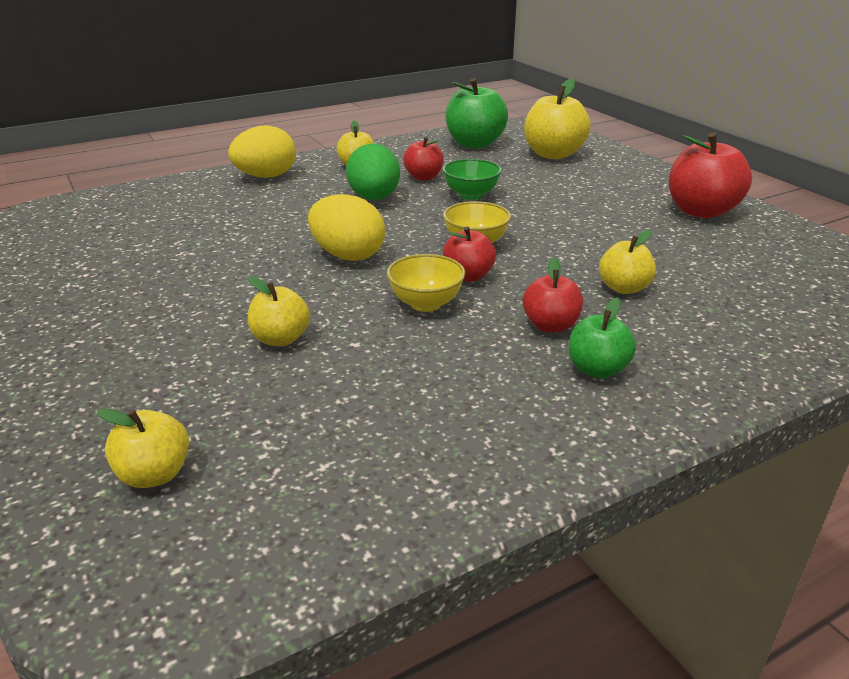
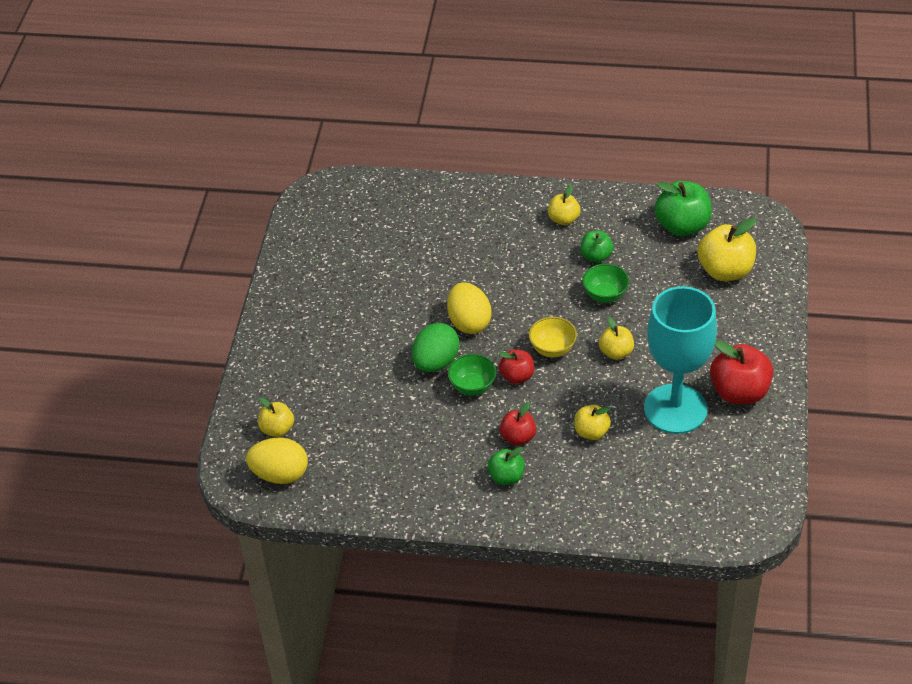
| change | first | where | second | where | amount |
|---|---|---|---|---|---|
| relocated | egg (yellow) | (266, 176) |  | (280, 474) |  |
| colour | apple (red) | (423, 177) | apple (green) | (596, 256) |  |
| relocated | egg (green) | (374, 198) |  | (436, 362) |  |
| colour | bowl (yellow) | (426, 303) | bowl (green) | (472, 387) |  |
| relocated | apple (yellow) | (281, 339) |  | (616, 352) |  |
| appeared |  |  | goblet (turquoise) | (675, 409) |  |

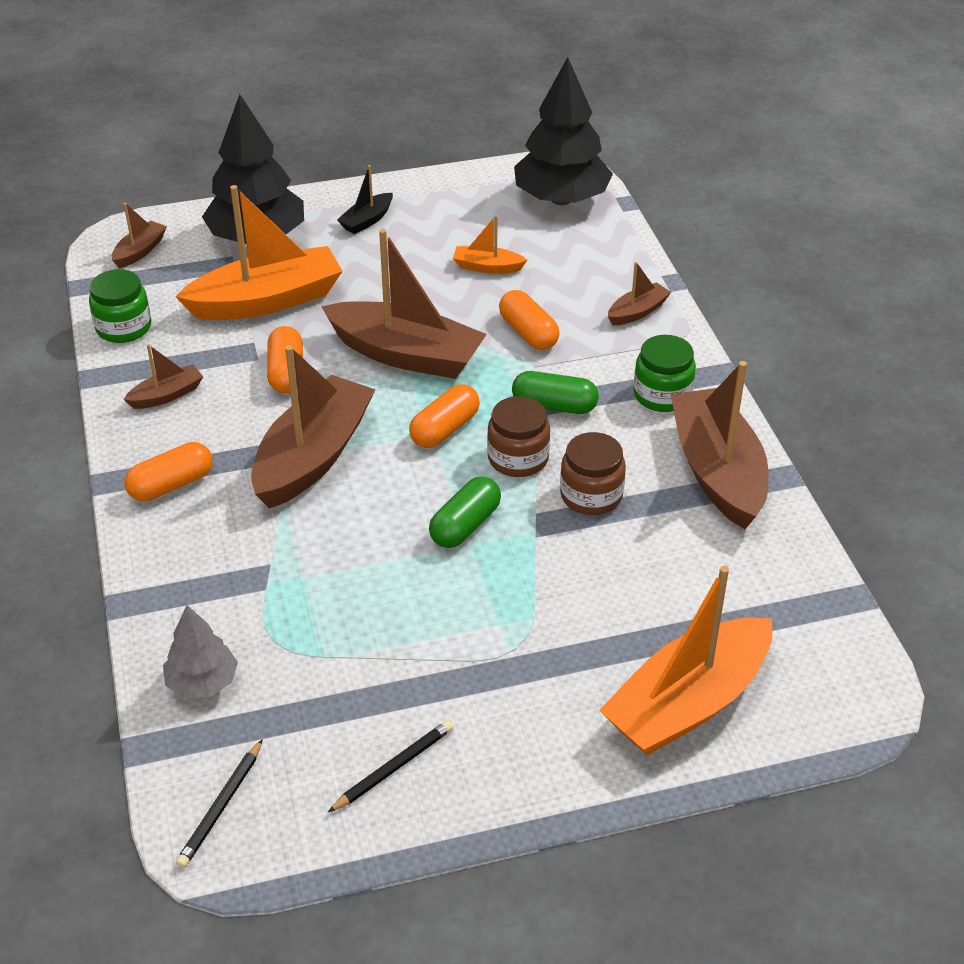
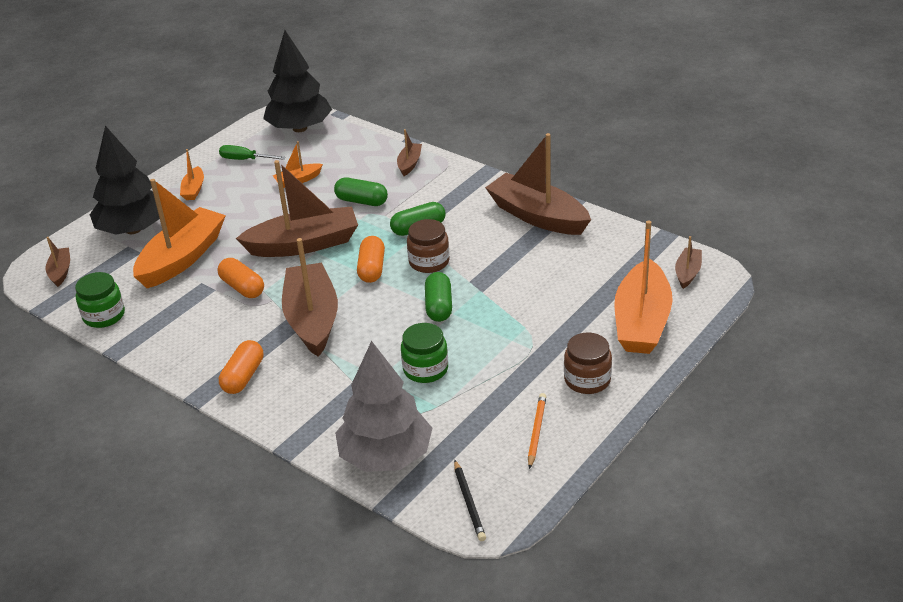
| change | first | where | second | where | amount |
|---|---|---|---|---|---|
| colour | boat (black) | (367, 220) | boat (orange) | (194, 189) |  |
| colour | capsule (orange) | (528, 333) | capsule (green) | (361, 201) |  |
| relocated | jar (green) | (662, 395) |  | (425, 369) |  |
| relocated | boat (brown) | (167, 395) |  | (687, 273) |  |
| relocated | jar (brown) | (591, 495) |  | (587, 380) |  |
| size | tree (grey) | (202, 682) |  | (386, 456) | x1.87 |
| colour | pencil (black) | (394, 768) | pencil (orange) | (536, 431) |  |
| appeared |  |  | screwdriver (green) | (245, 159) |  |

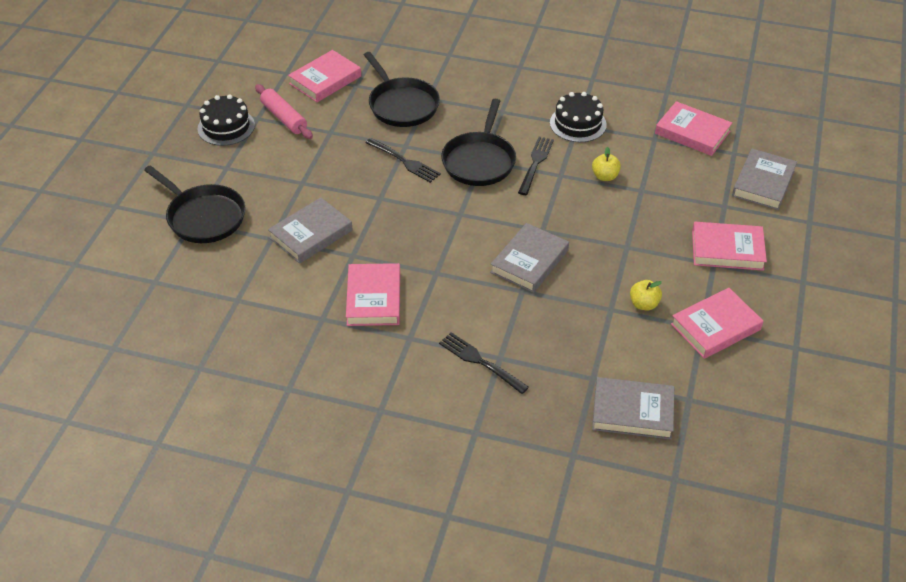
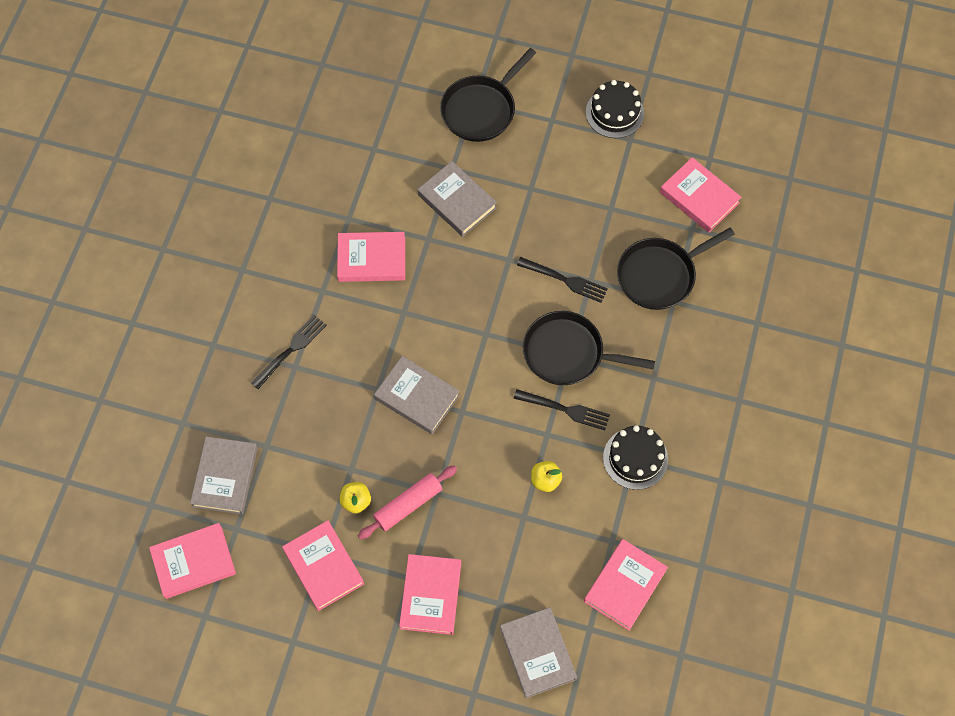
| change | first | where | second | where | amount |
|---|---|---|---|---|---|
| relocated | rolling pin (pink) | (284, 118) |  | (408, 505) |  |
| spun | fork (black) | (404, 161) |  | (565, 280) | 105 degrees counterclockwise |
| spun | book (grey) | (763, 183) |  | (537, 653) | 45 degrees clockwise |
| appeared |  |  | book (pink) | (194, 562) |  |

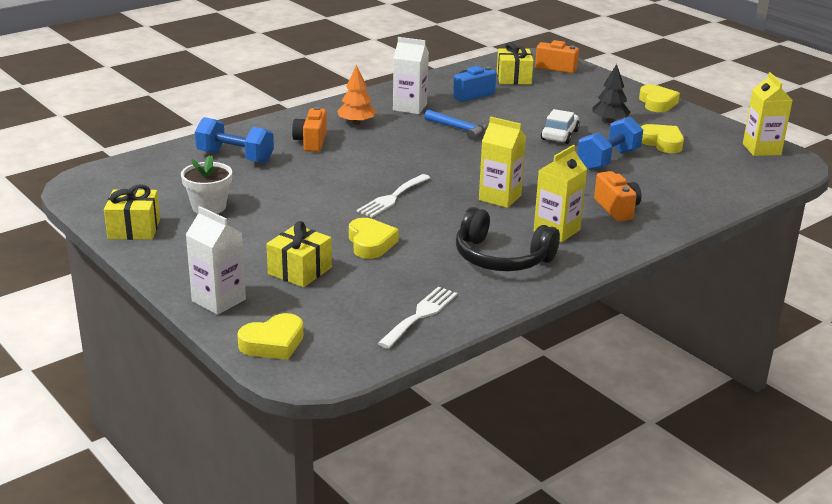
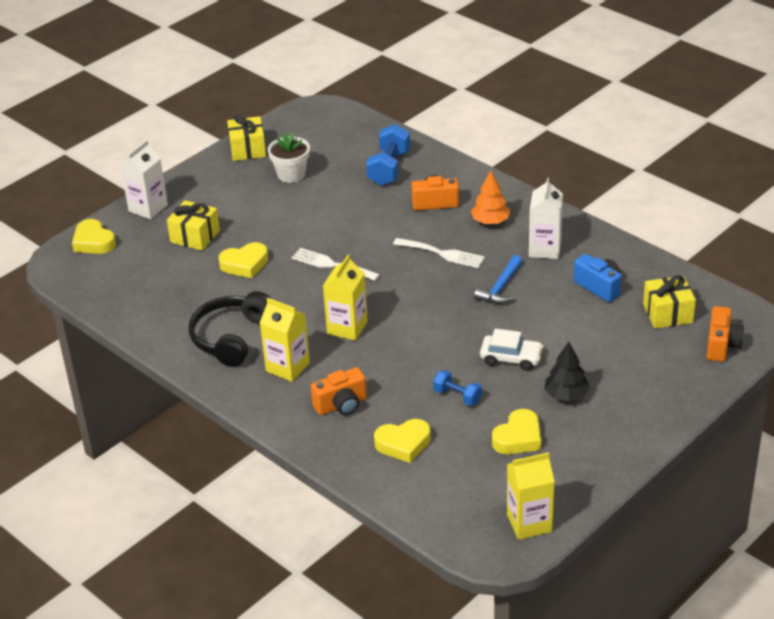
| change | first | where | second | where | amount |
|---|---|---|---|---|---|
| relocated | heart (yellow) | (657, 103) |  | (403, 444) |  |
| size | dumbbell (blue) | (608, 160) |  | (457, 396) | x0.59 |
| relocated | fork (white) | (420, 315) |  | (442, 253) |  |

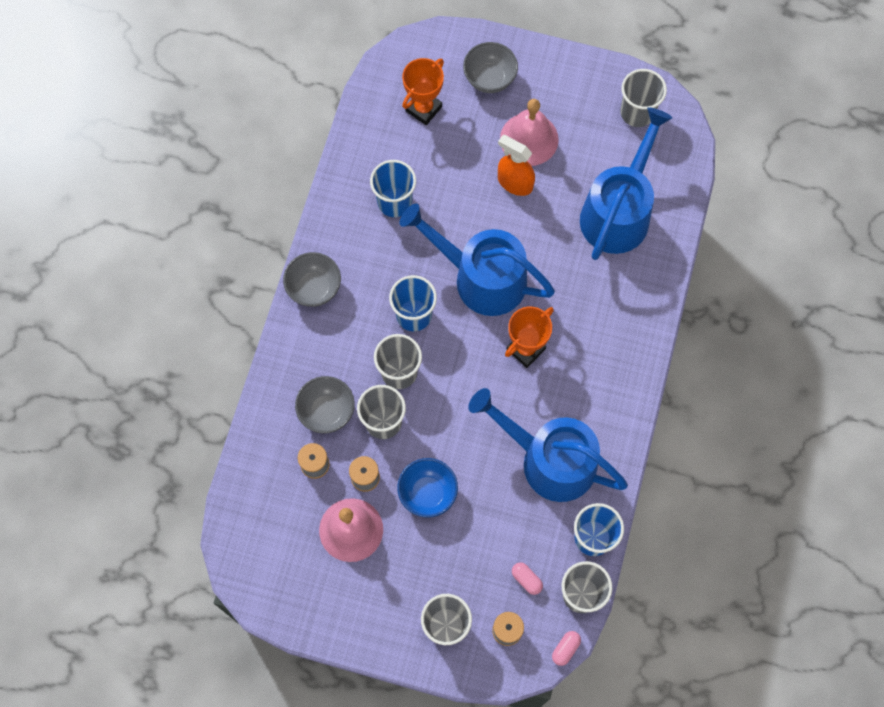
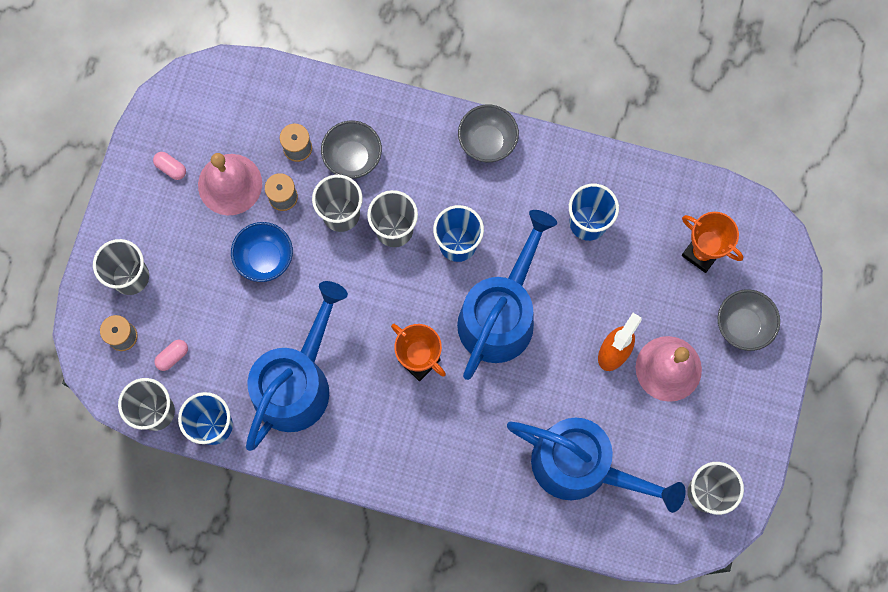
| change | first | where | second | where | amount |
|---|---|---|---|---|---|
| relocated | capsule (pink) | (565, 649) |  | (171, 168) |  |

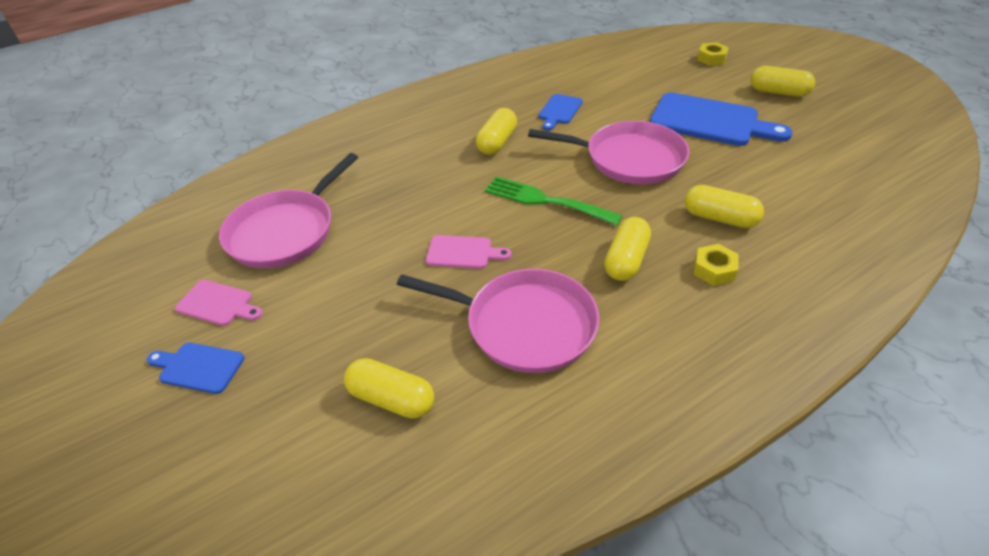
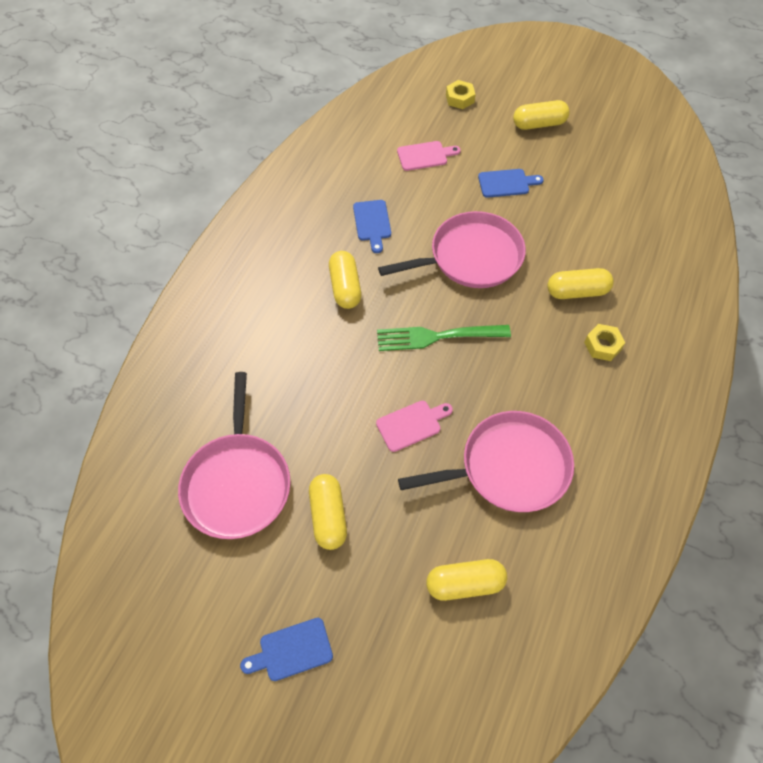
| change | first | where | second | where | amount |
|---|---|---|---|---|---|
| size | cutting board (blue) | (710, 121) |  | (506, 183) | x0.51 |
| relocated | capsule (yellow) | (626, 260) |  | (328, 516) |  |
| relocated | cutting board (pink) | (218, 304) |  | (425, 156) |  |

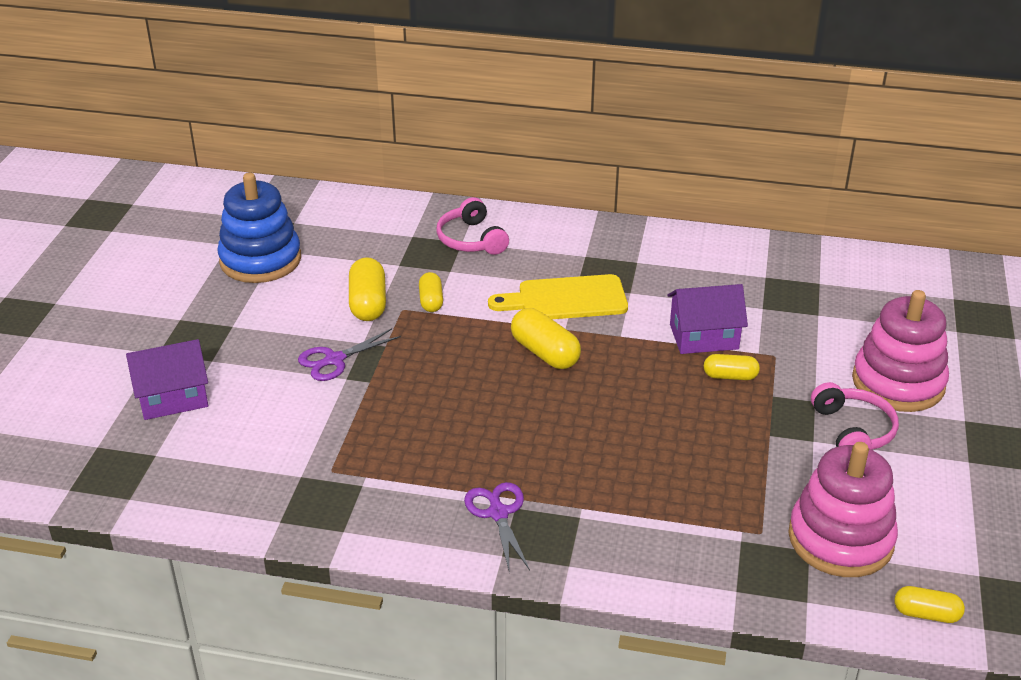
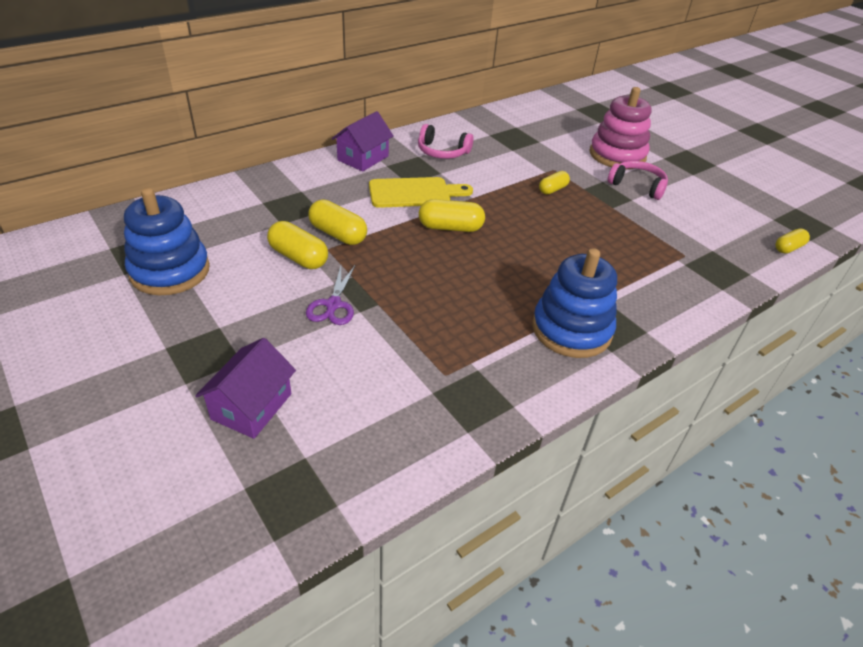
| change | first | where | second | where | amount |
|---|---|---|---|---|---|
| relocated | headphones (pink) | (471, 239) |  | (442, 152) |  |
| size | capsule (yellow) | (431, 301) |  | (338, 234) | x1.59 |
| spun | cutting board (yellow) | (566, 299) |  | (414, 193) | 135 degrees counterclockwise |
| relocated | house (purple) | (704, 337) |  | (363, 158) |  |
| missing | stacking toy (pink) | (840, 539) |  |  |  |
| exchanged | scissors (purple) | (498, 512) | stacking toy (blue) | (571, 329) |  |

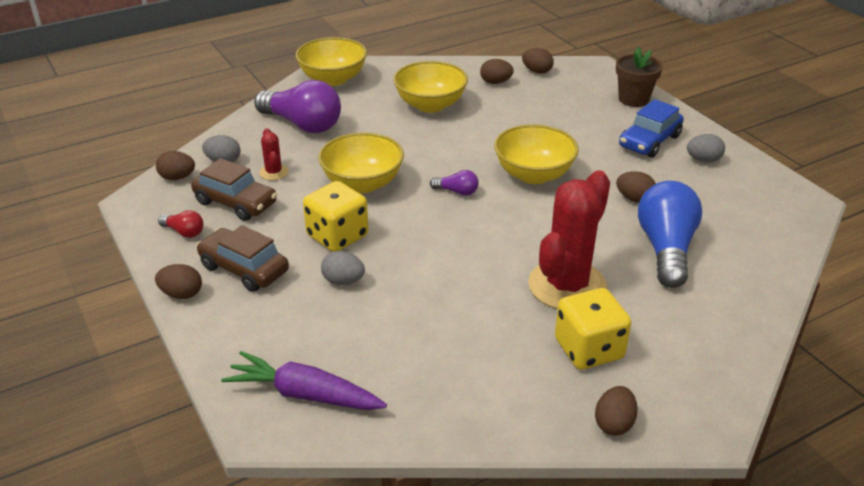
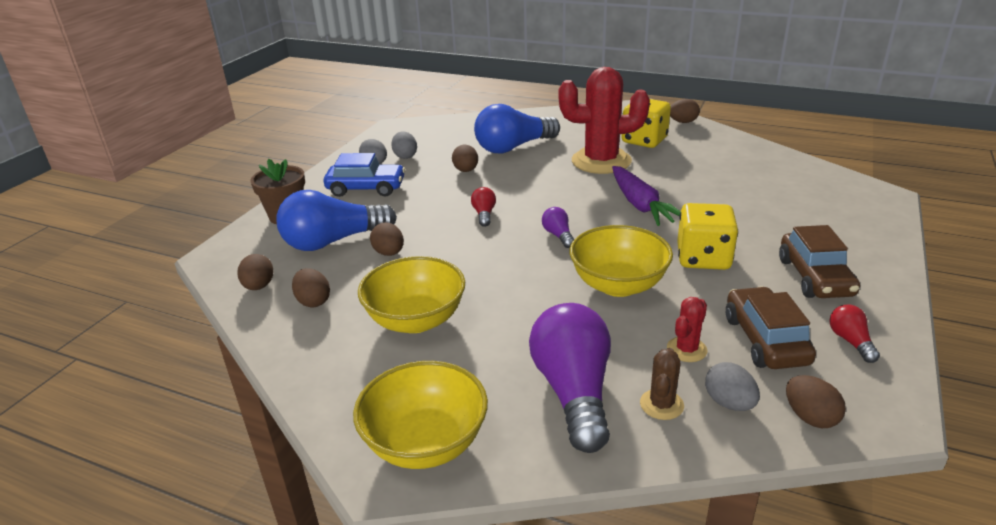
| change | first | where | second | where | amount |
|---|---|---|---|---|---|
| exchanged | bowl (yellow) | (533, 175) | light bulb (red) | (484, 214) |  |
| relocated | egg (grey) | (343, 281) |  | (405, 156) |  |
| relocated | egg (brown) | (181, 294) |  | (389, 253) |  |
| relocated | carrot (purple) | (304, 394) |  | (640, 205) |  |
| appeared |  |  | light bulb (blue) | (333, 241) |  |
| appeared |  |  | cactus (brown) | (661, 404) |  |

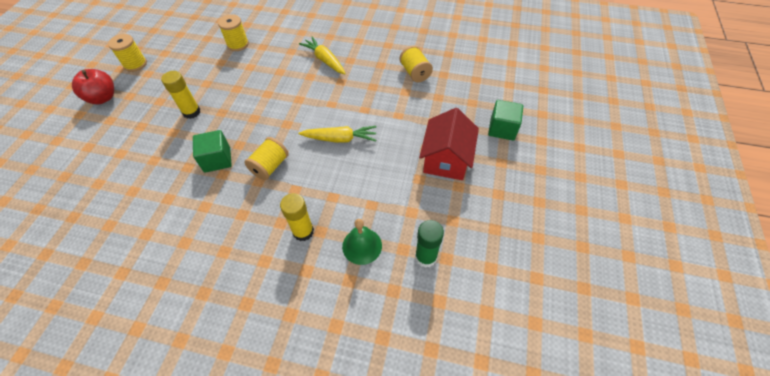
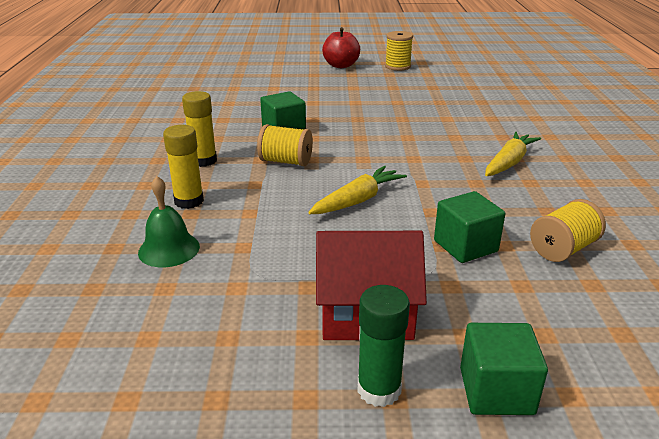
| change | first | where | second | where | amount |
|---|---|---|---|---|---|
| missing | spool (yellow) | (238, 44) |  |  |  |
| relocated | glue stick (yellow) | (191, 112) |  | (204, 161) |  |
| spun | carrot (yellow) | (340, 139) |  | (357, 200) | 120 degrees counterclockwise |
| relocated | glue stick (green) | (426, 257) |  | (379, 389) |  |
| appeared |  |  | cube (green) | (465, 246) |  |

